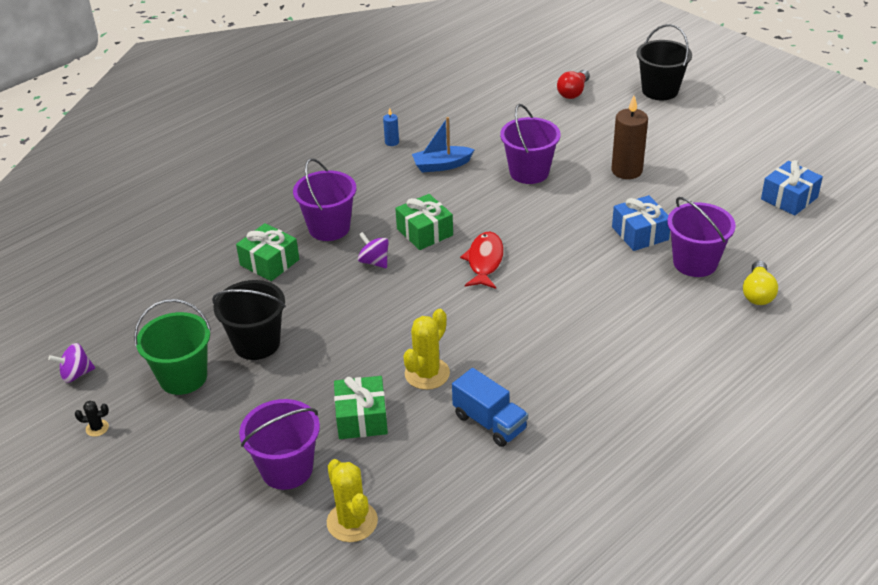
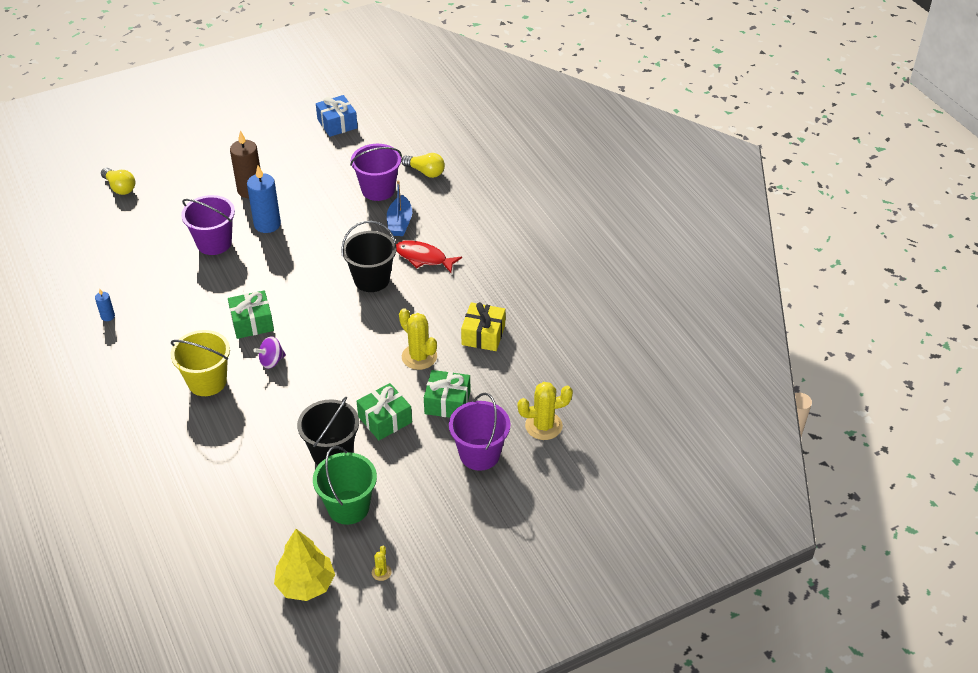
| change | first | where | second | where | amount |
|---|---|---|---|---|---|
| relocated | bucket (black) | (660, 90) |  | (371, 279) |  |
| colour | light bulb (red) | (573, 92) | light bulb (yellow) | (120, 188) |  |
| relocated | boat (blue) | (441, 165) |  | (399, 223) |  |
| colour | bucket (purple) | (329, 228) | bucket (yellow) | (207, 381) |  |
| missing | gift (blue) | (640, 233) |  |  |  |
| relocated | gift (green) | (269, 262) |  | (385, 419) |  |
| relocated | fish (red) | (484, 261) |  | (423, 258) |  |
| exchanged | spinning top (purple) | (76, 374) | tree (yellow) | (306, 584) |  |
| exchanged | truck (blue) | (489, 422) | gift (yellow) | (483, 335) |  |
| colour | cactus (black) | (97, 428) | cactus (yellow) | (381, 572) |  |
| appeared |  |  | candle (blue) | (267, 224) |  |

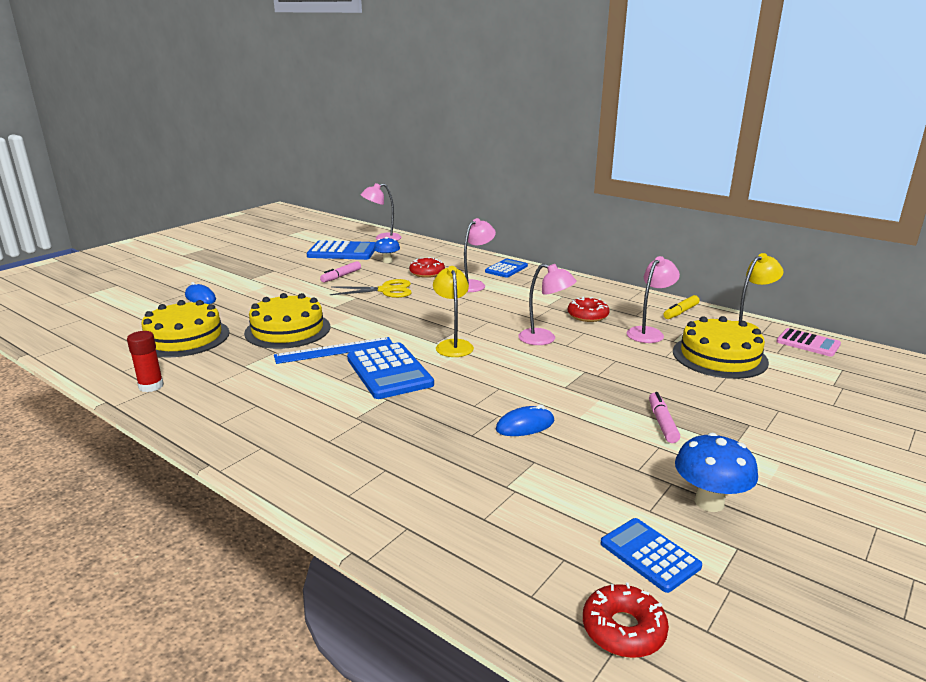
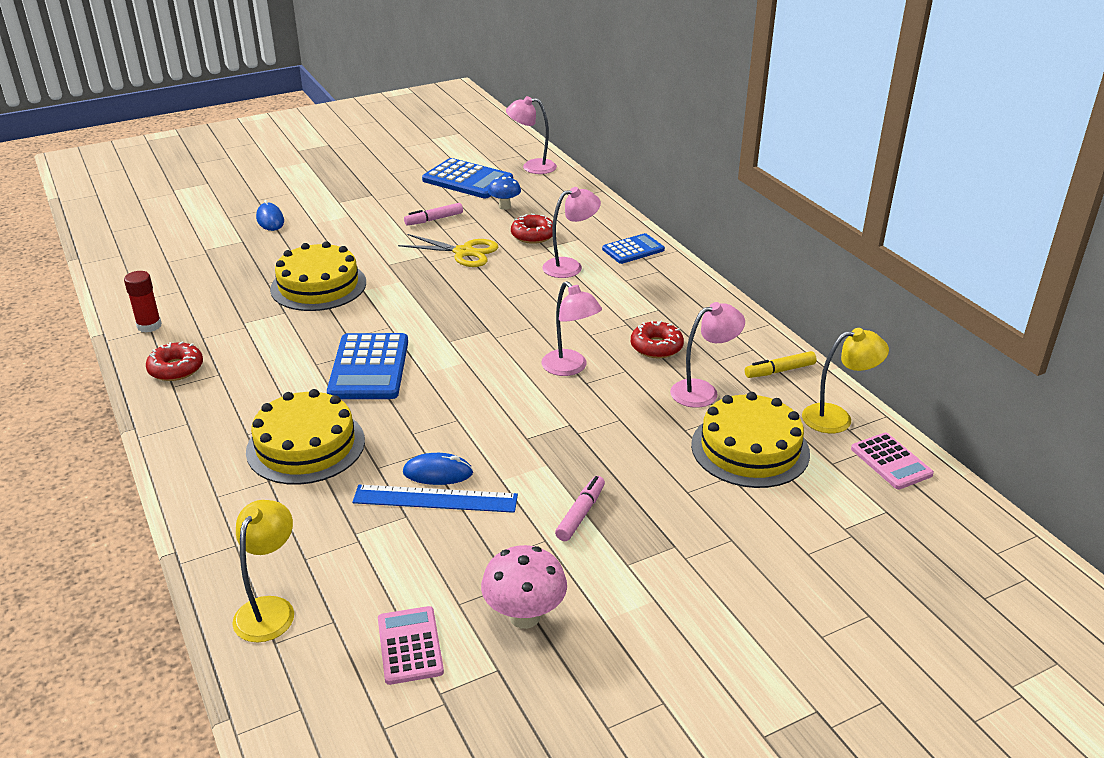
| change | first | where | second | where | amount |
|---|---|---|---|---|---|
| relocated | lamp (yellow) | (453, 345) |  | (270, 609) |  |
| relocated | cake (yellow) | (184, 337) |  | (306, 445) |  |
| relocated | ruler (blue) | (334, 350) |  | (435, 499) |  |
| colour | mushroom (blue) | (709, 502) | mushroom (pink) | (524, 616) |  |
| colour | calculator (blue) | (649, 555) | calculator (pink) | (410, 645) |  |
| relocated | donut (red) | (623, 629) |  | (176, 369) |  |

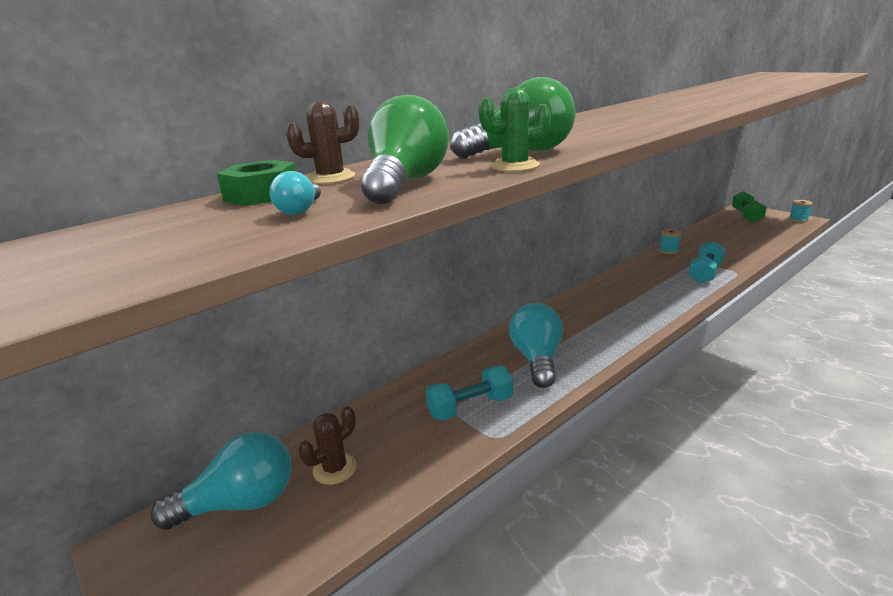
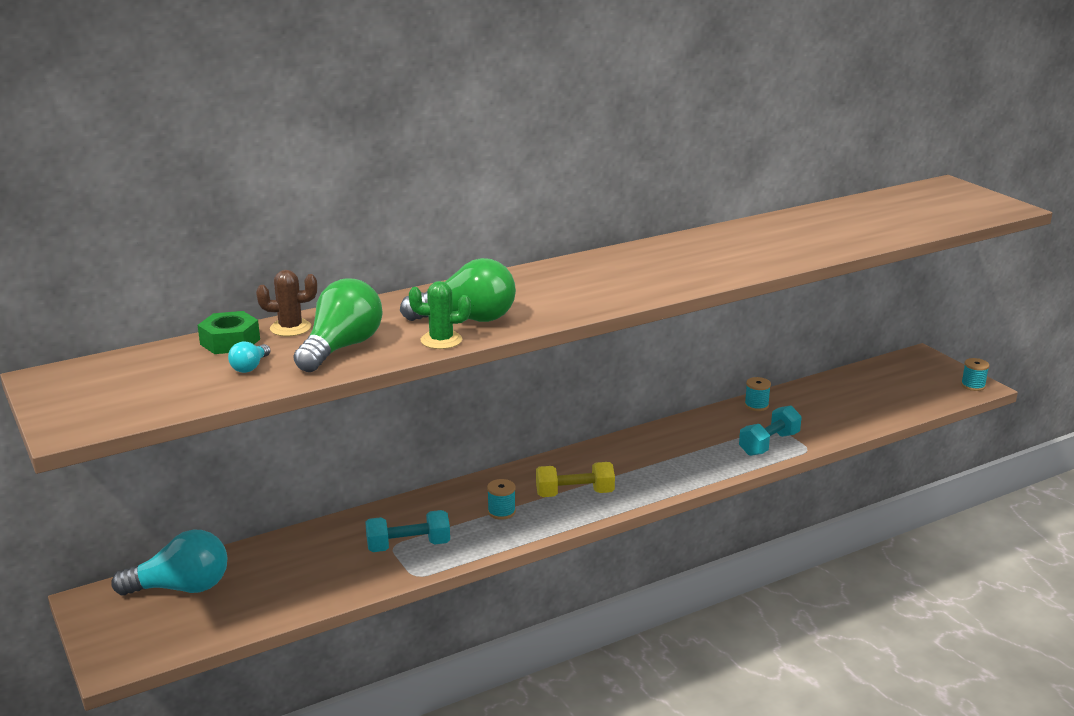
| change | first | where | second | where | amount |
|---|---|---|---|---|---|
| missing | dumbbell (green) | (746, 216) |  |  |  |
| exchanged | light bulb (turquoise) | (537, 359) | spool (turquoise) | (501, 512) |  |
| missing | cactus (brown) | (335, 469) |  |  |  |
| appeared |  |  | dumbbell (yellow) | (574, 494) |  |

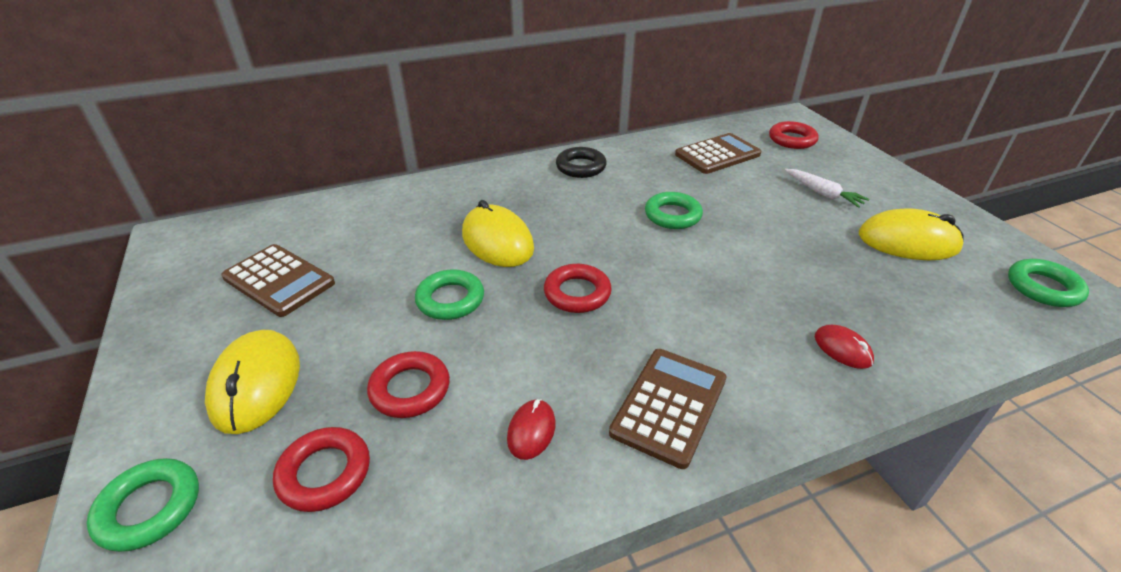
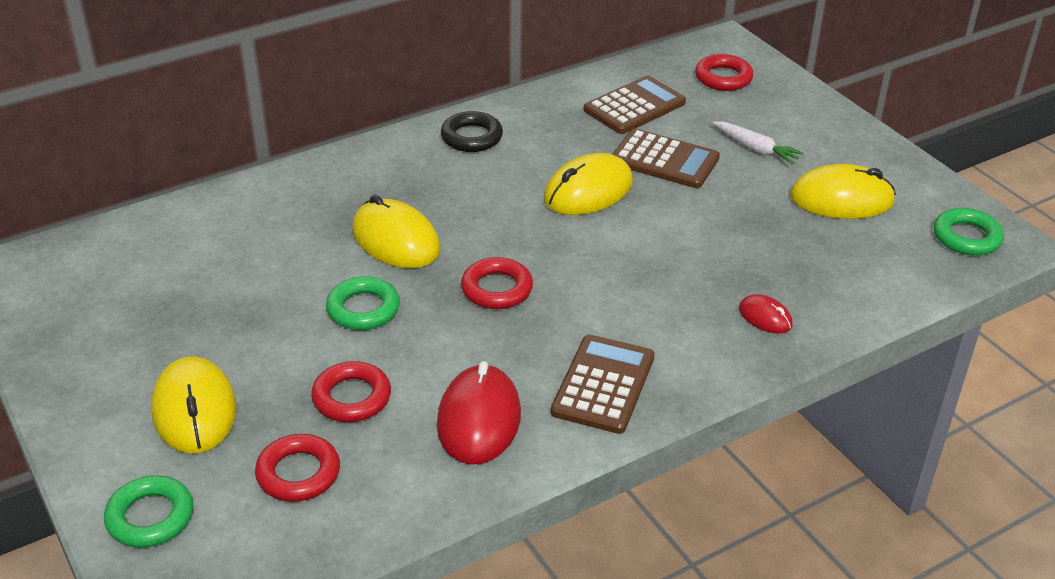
| change | first | where | second | where | amount |
|---|---|---|---|---|---|
| exchanged | ring (green) | (672, 215) | mouse (yellow) | (588, 191) |  |
| relocated | calculator (brown) | (279, 281) |  | (664, 160) |  |
| size | mouse (red) | (531, 431) |  | (479, 419) | x1.94 |

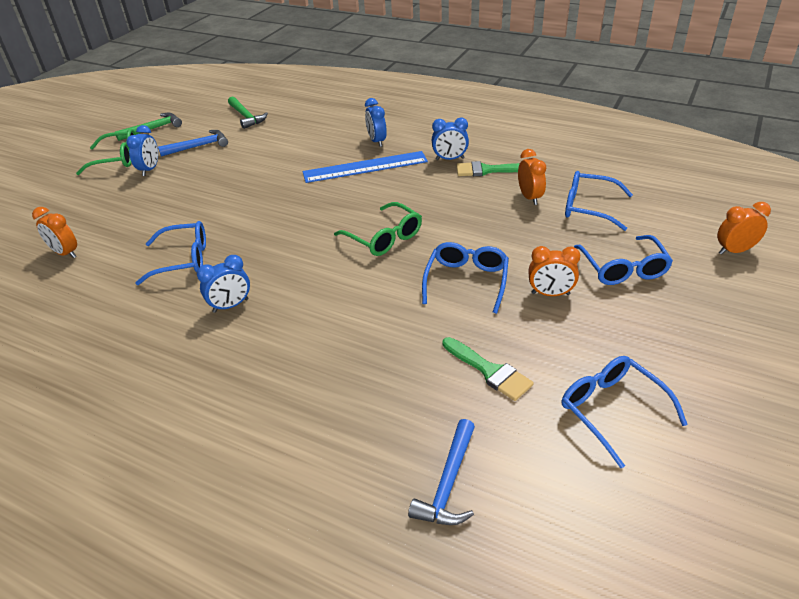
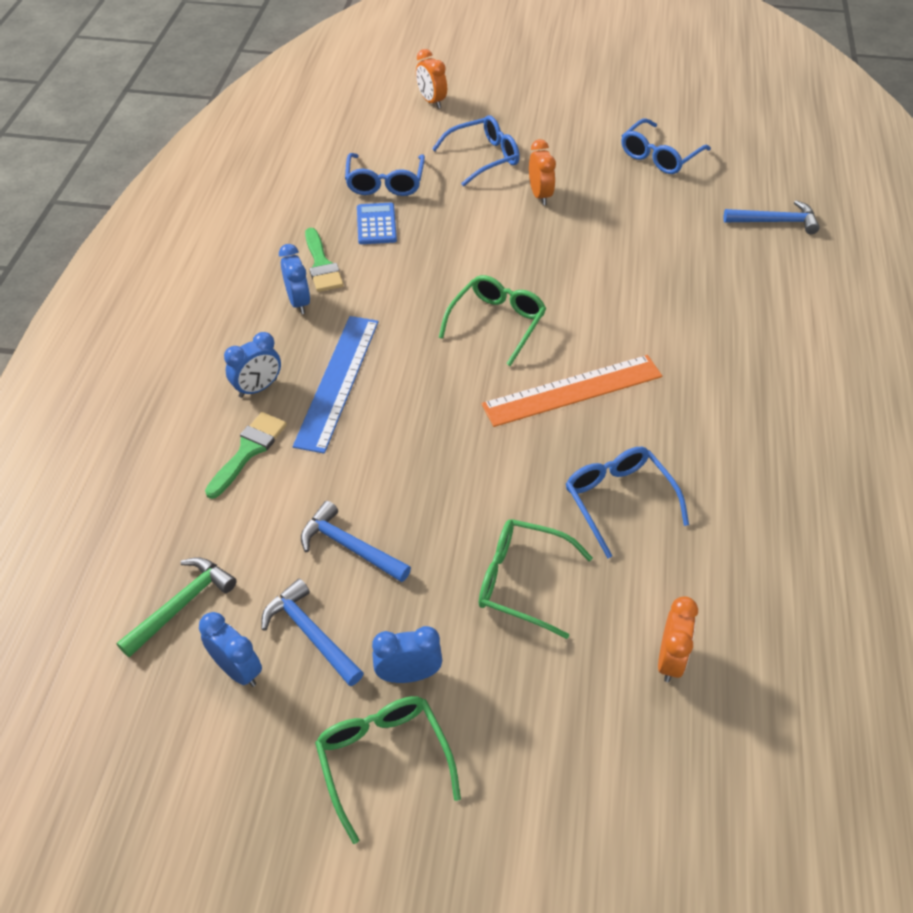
| change | first | where | second | where | amount |
|---|---|---|---|---|---|
| missing | hammer (green) | (153, 129) |  |  |  |
| exchanged | clock (orange) | (529, 197) | calculator (blue) | (376, 224) |  |
| spun | ruler (blue) | (365, 167) |  | (338, 381) | 45 degrees clockwise |
| missing | glasses (blue) | (466, 281) |  |  |  |
| relocated | clock (blue) | (231, 305) |  | (238, 670) |  |
| relocated | brush (green) | (489, 371) |  | (248, 451) |  |
| appeared |  |  | ruler (orange) | (572, 390) |  |
| appeared |  |  | hammer (blue) | (350, 547) |  |
| appeared |  |  | glasses (green) | (522, 581) |  |

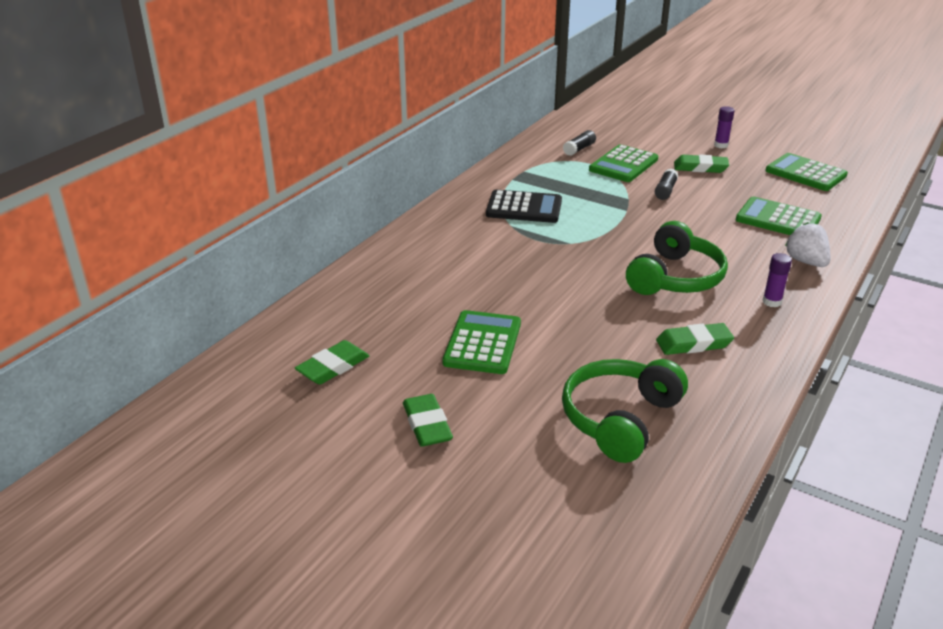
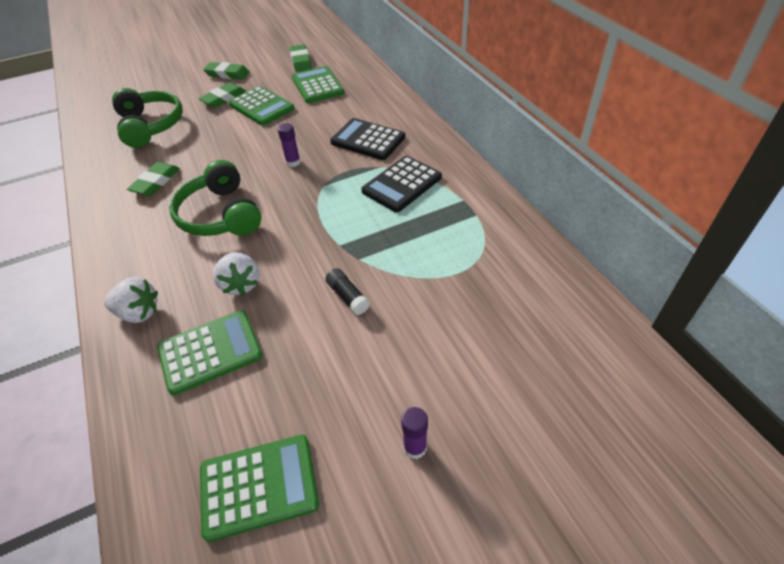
| change | first | where | second | where | amount |
|---|---|---|---|---|---|
| missing | glue stick (black) | (579, 149) |  |  |  |
| relocated | calculator (green) | (623, 165) |  | (317, 86) |  |
| relocated | eraser (green) | (700, 167) |  | (223, 98) |  |
| relocated | glue stick (purple) | (771, 302) |  | (293, 162) |  |
| appeared |  |  | calculator (black) | (368, 140) |  |
| appeared |  |  | strawberry (white) | (241, 284) |  |

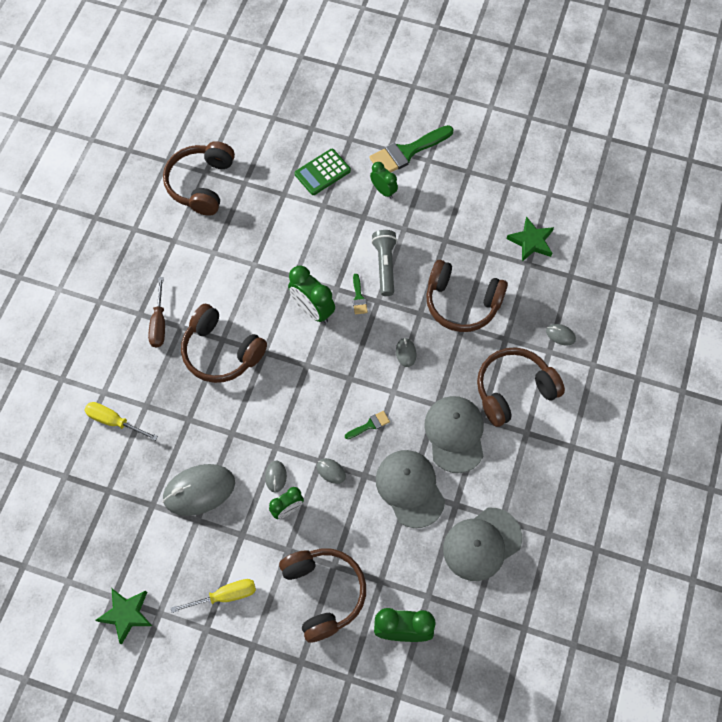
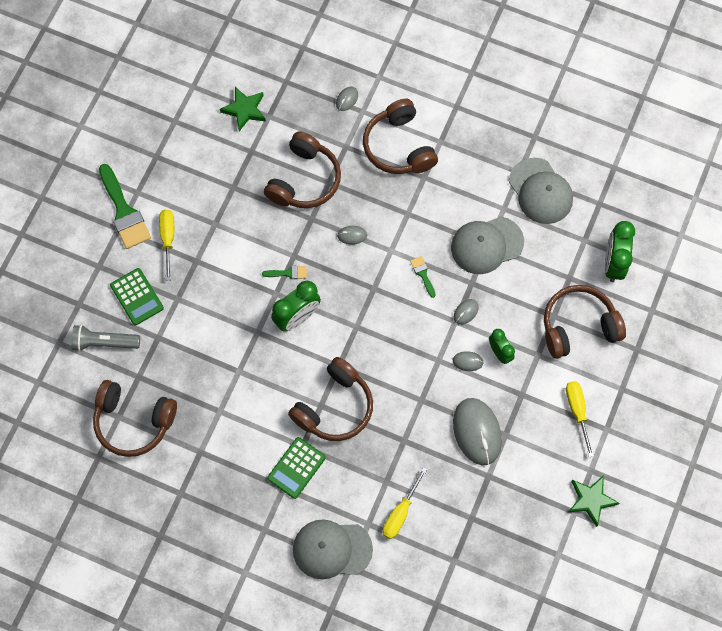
| change | first | where | second | where | amount |
|---|---|---|---|---|---|
| exchanged | clock (green) | (383, 191) | screwdriver (yellow) | (168, 239) |  |
| relocated | flashlight (grey) | (385, 266) |  | (104, 342) |  |
| exchanged | screwdriver (brown) | (159, 323) | calculator (green) | (296, 468) |  |
| relocated | cap (grey) | (455, 434) |  | (332, 549) |  |

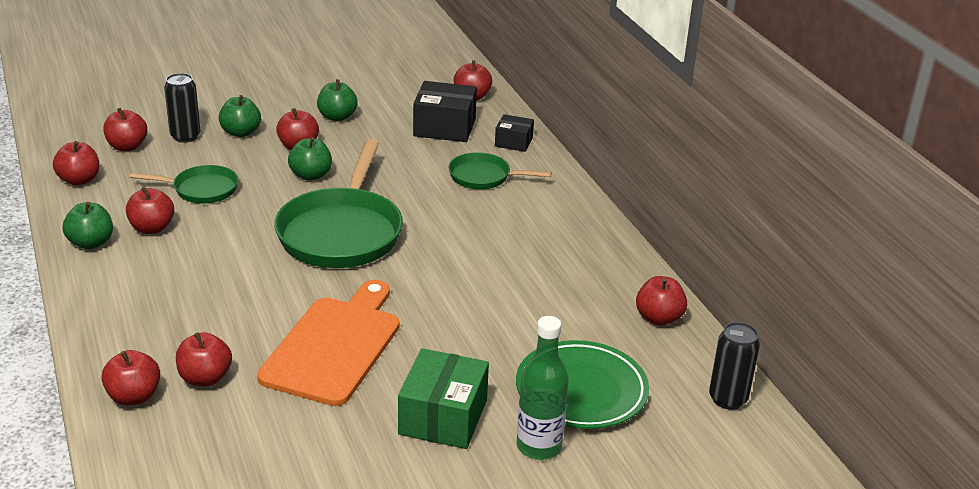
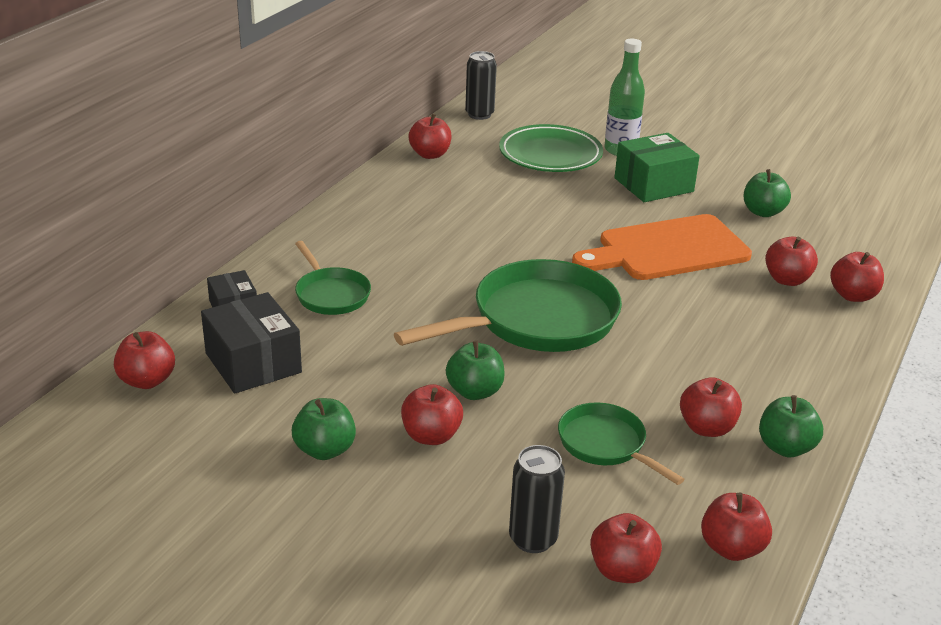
| change | first | where | second | where | amount |
|---|---|---|---|---|---|
| relocated | apple (green) | (241, 132) |  | (763, 212) |  |

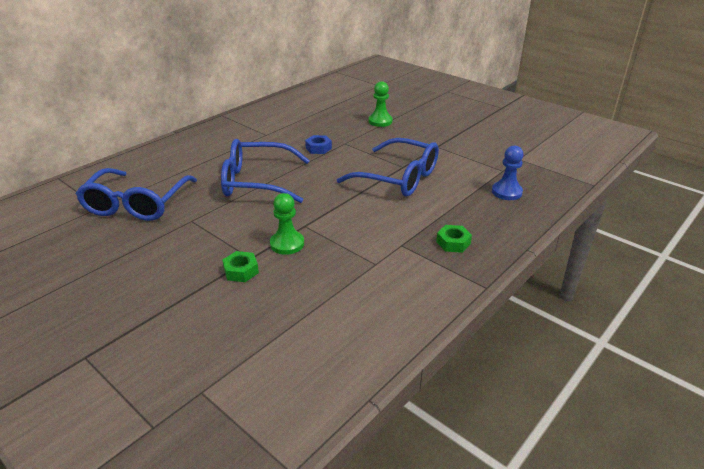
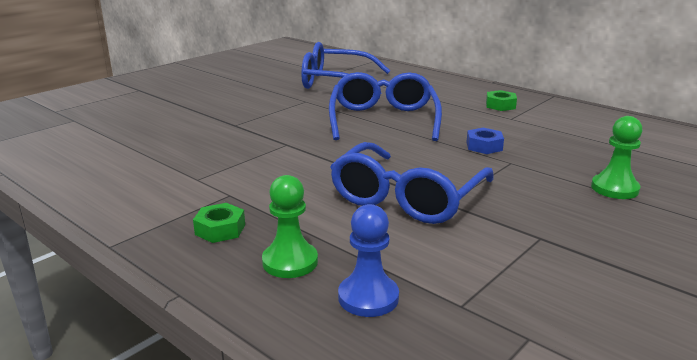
| change | first | where | second | where | amount |
|---|---|---|---|---|---|
| relocated | pawn (green) | (287, 244) |  | (290, 262) |  |
| relocated | nut (green) | (241, 271) |  | (500, 105) |  |

